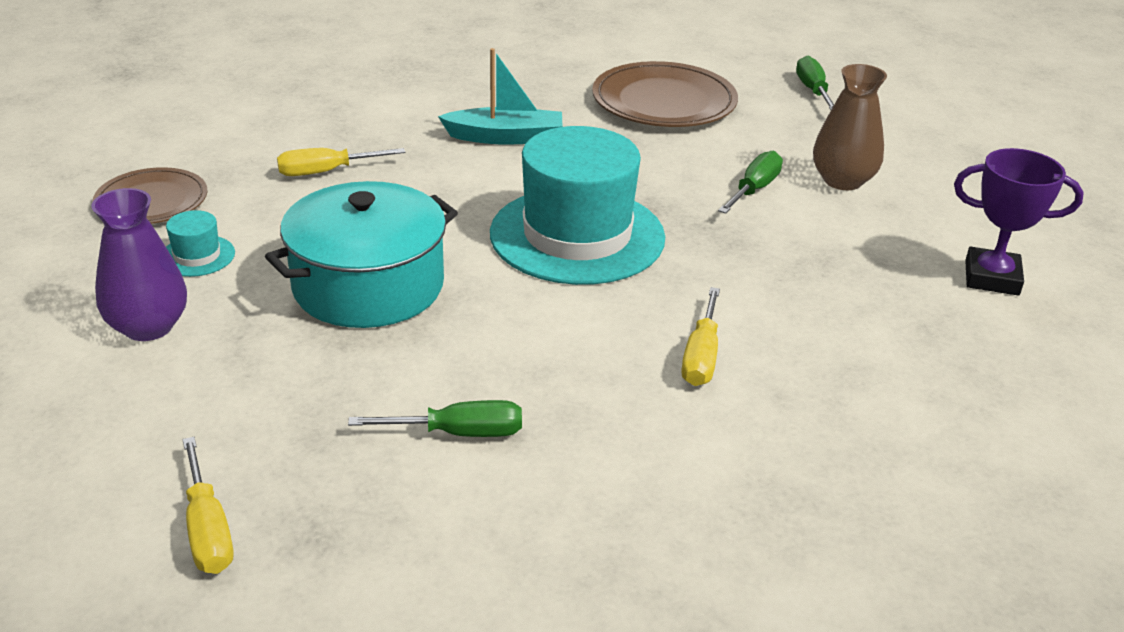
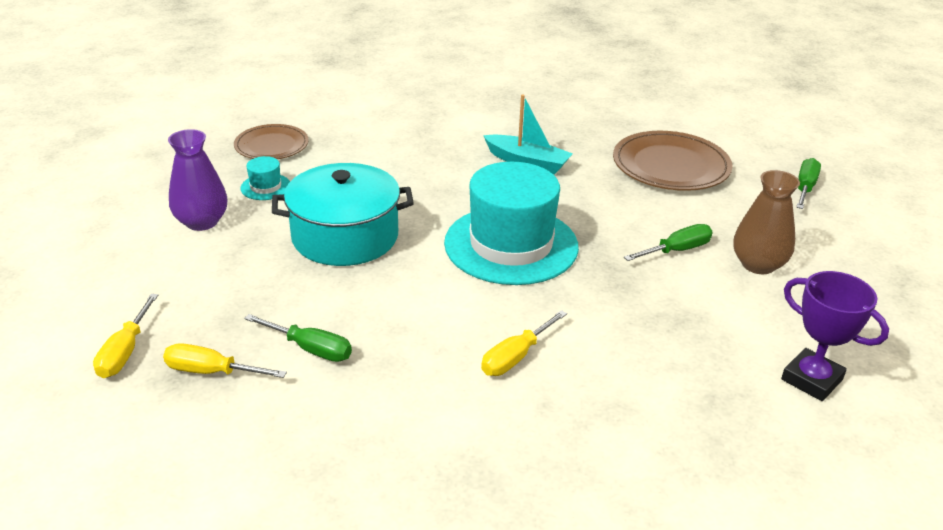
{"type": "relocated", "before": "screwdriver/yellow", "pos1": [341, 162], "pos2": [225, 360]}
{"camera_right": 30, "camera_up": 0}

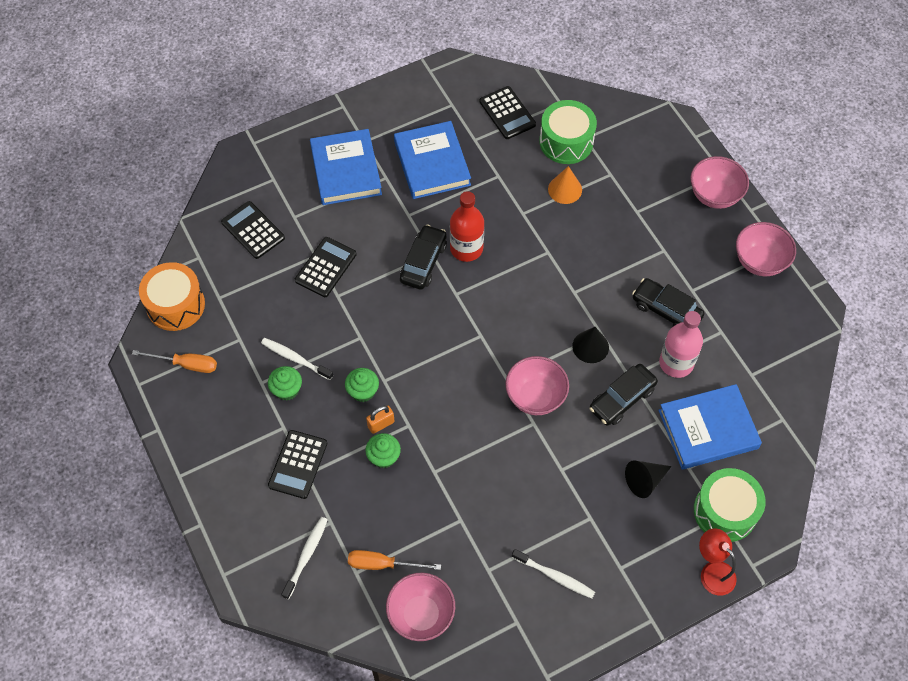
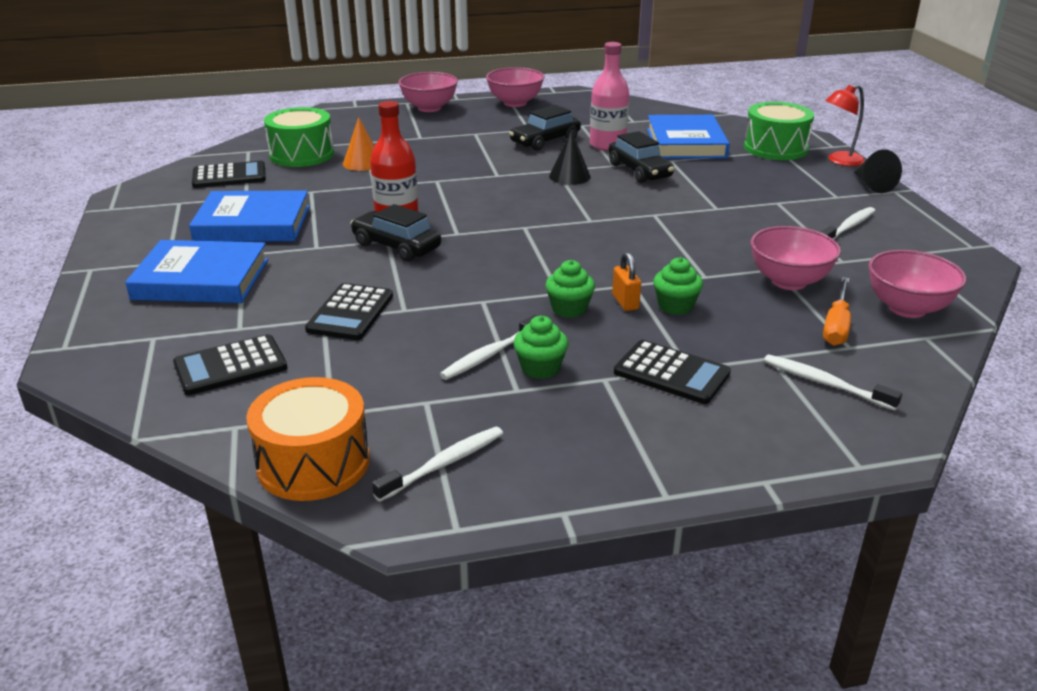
{"type": "relocated", "before": "deep dish/pink", "pos1": [537, 385], "pos2": [795, 258]}
{"type": "relocated", "before": "solid cone/black", "pos1": [648, 479], "pos2": [878, 171]}
{"type": "exchanged", "before": "screwdriver/orange", "after": "toothbrush/white", "pos1": [174, 361], "pos2": [437, 464]}
{"type": "spun", "before": "calculator/black", "pos1": [325, 267], "pos2": [349, 311], "turn": -120}
{"camera_right": -75, "camera_up": -30}

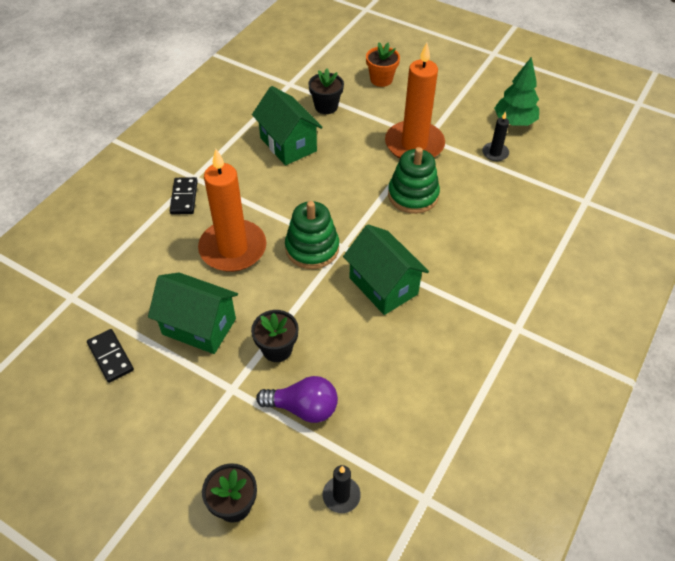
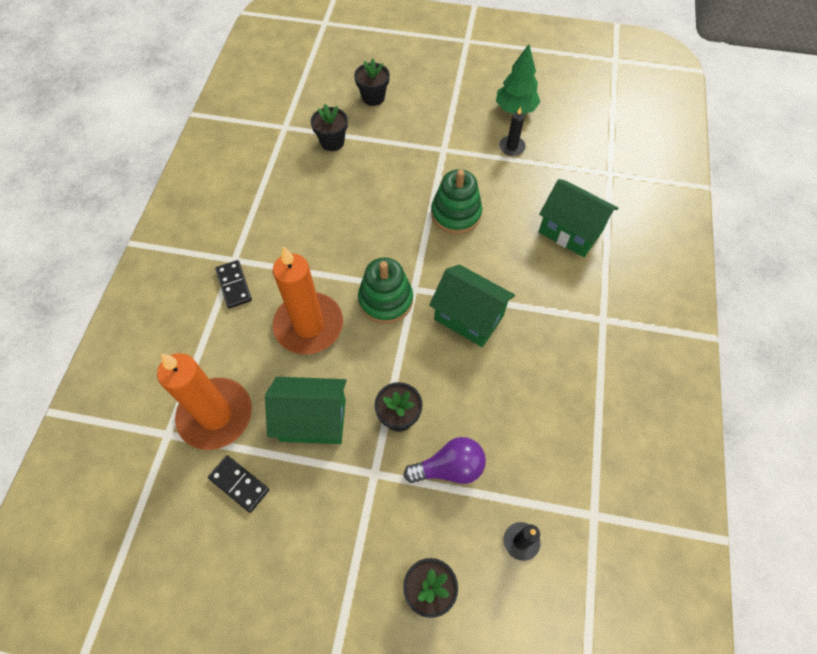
{"type": "relocated", "before": "cottage/emerald", "pos1": [287, 125], "pos2": [578, 218]}
{"type": "relocated", "before": "pillar candle/orange", "pos1": [415, 100], "pos2": [204, 401]}
{"type": "colour", "before": "plant pot/orange", "after": "plant pot/black", "pos1": [383, 64], "pos2": [372, 82]}
{"camera_right": -20, "camera_up": 10}

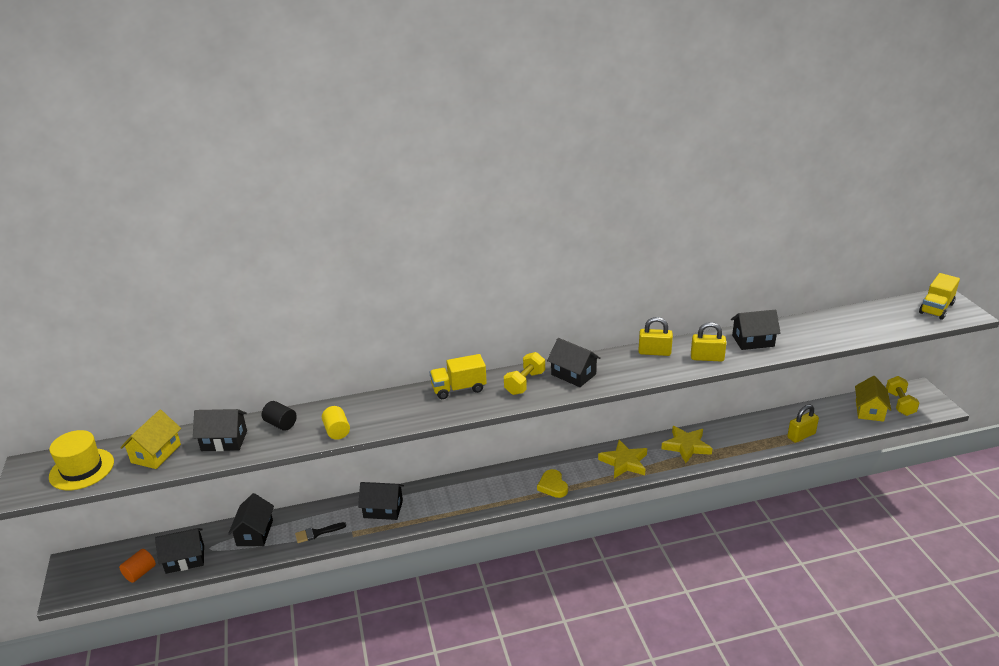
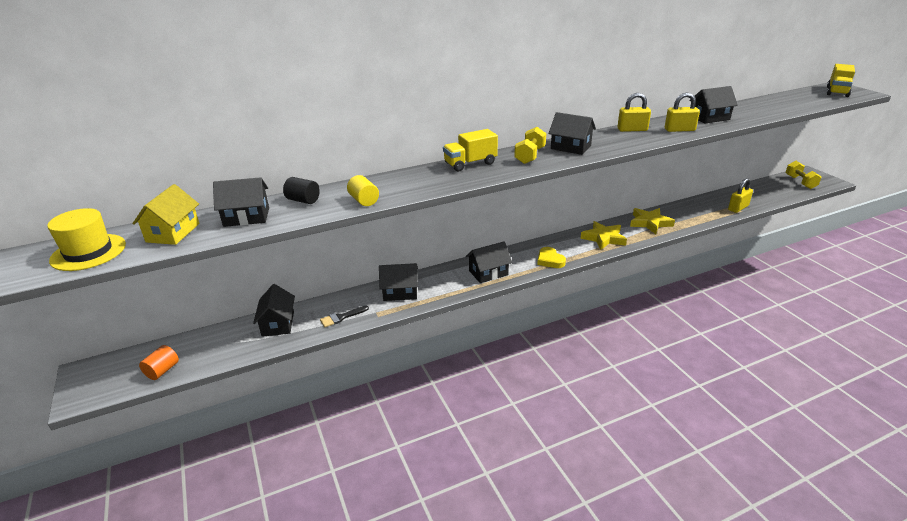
{"type": "missing", "before": "cottage/yellow", "pos1": [873, 399]}
{"type": "relocated", "before": "cottage/black", "pos1": [179, 551], "pos2": [489, 262]}
{"camera_right": -10, "camera_up": 0}

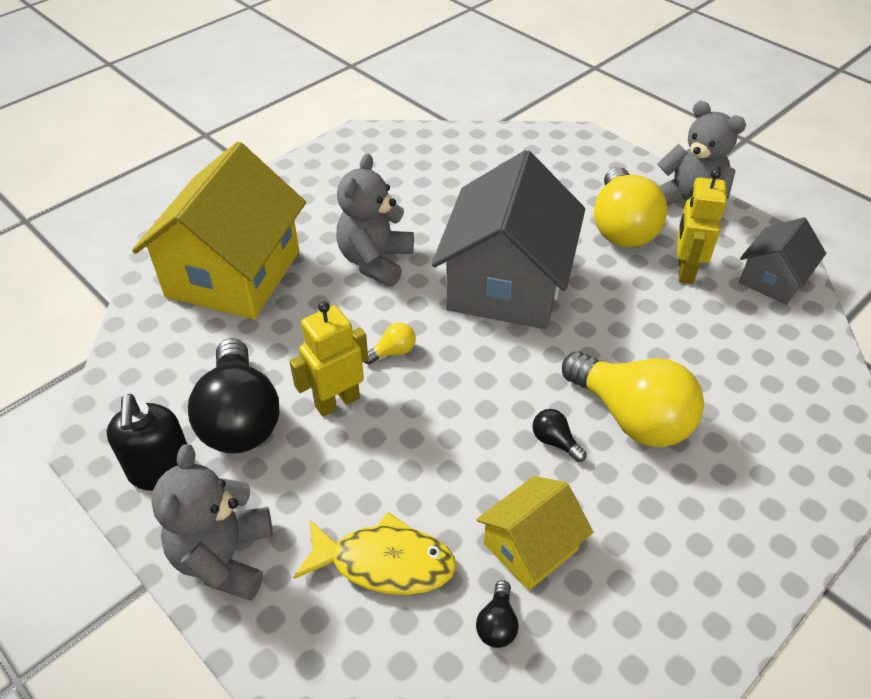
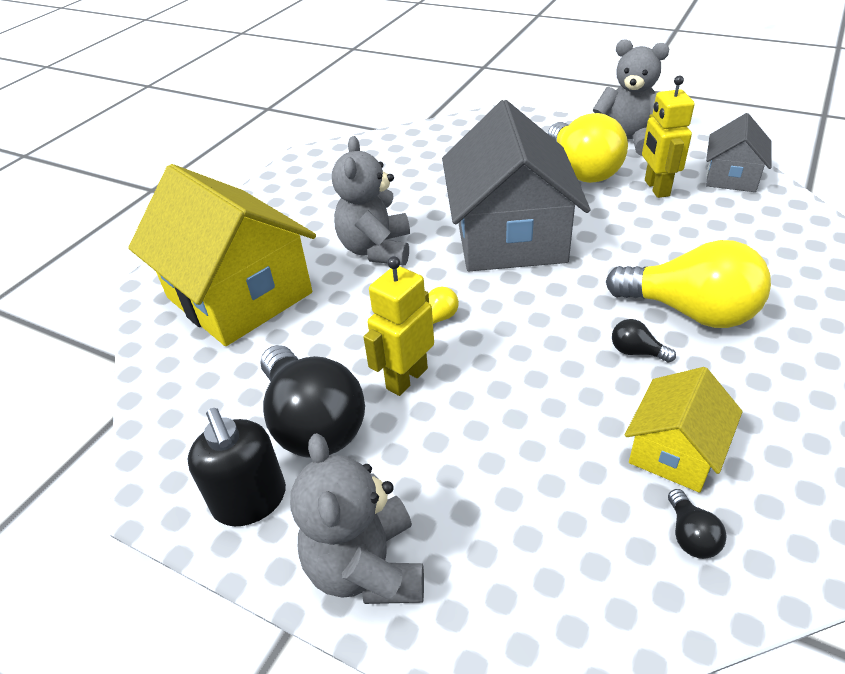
{"type": "missing", "before": "toy fish/yellow", "pos1": [374, 553]}
{"type": "spun", "before": "cottage/yellow", "pos1": [219, 230], "pos2": [222, 255], "turn": -45}
{"camera_right": -15, "camera_up": -5}

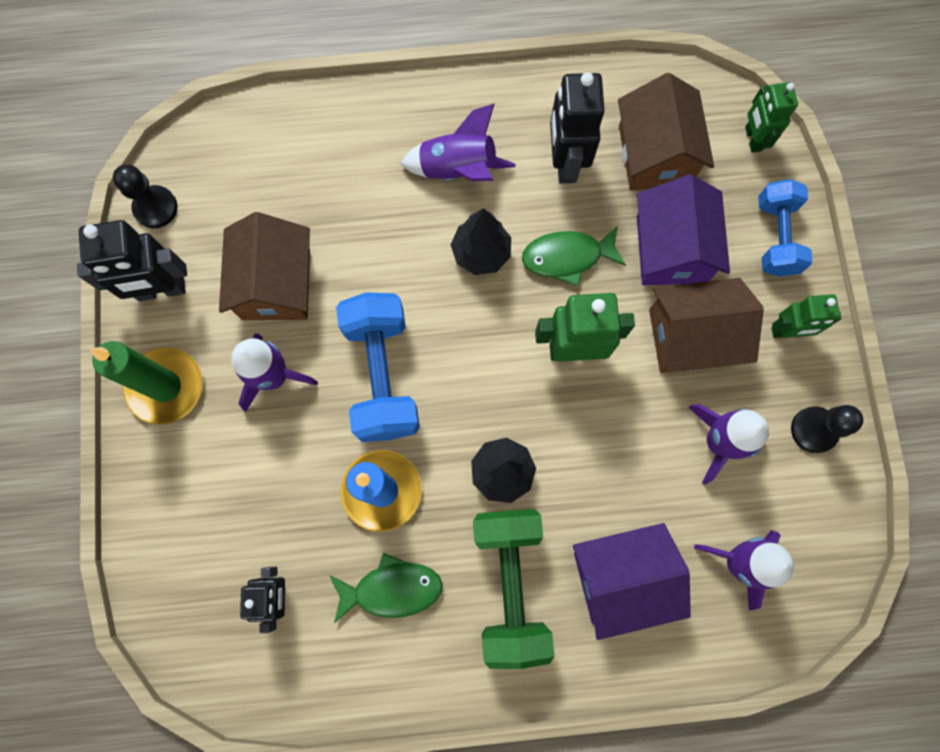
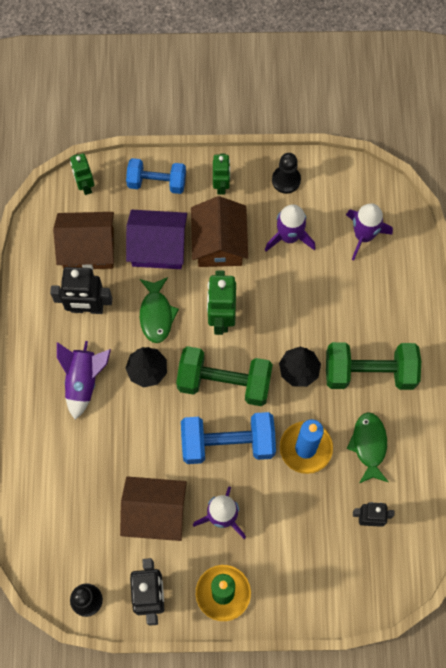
{"type": "missing", "before": "cottage/purple", "pos1": [632, 581]}
{"type": "appeared", "after": "free weight/emerald", "pos2": [224, 376]}
{"type": "spun", "before": "robot figure/emerald", "pos1": [771, 117], "pos2": [82, 174], "turn": 75}
{"camera_right": -85, "camera_up": -5}

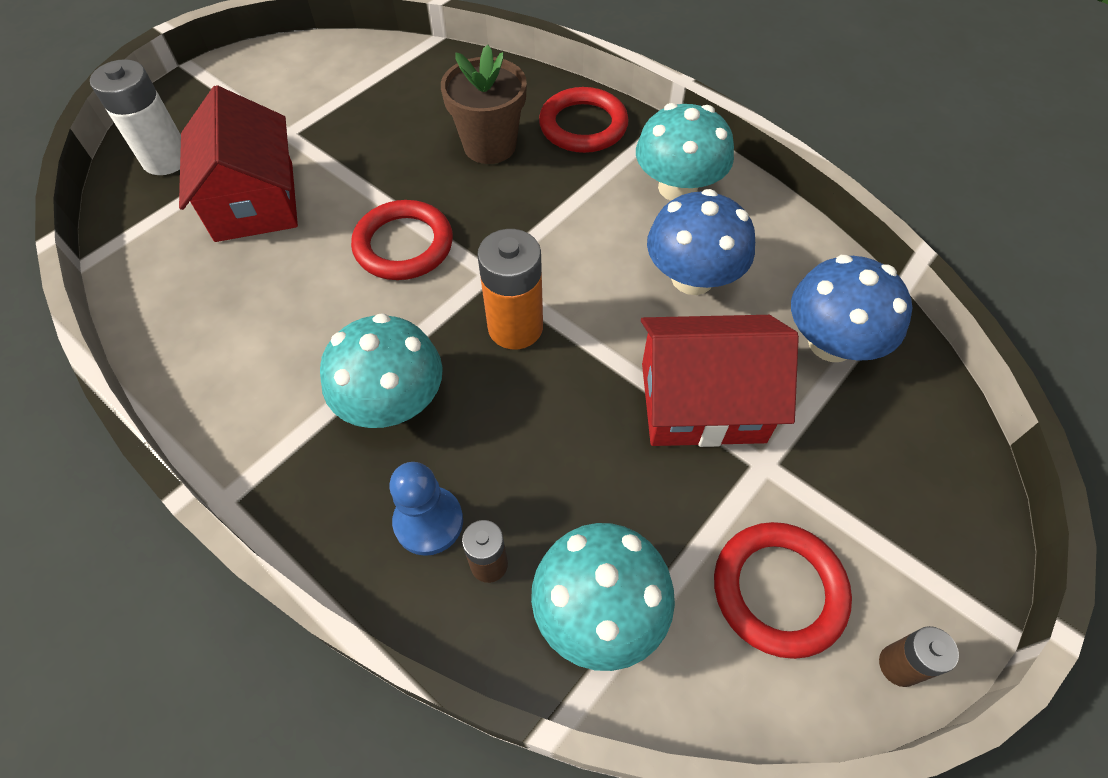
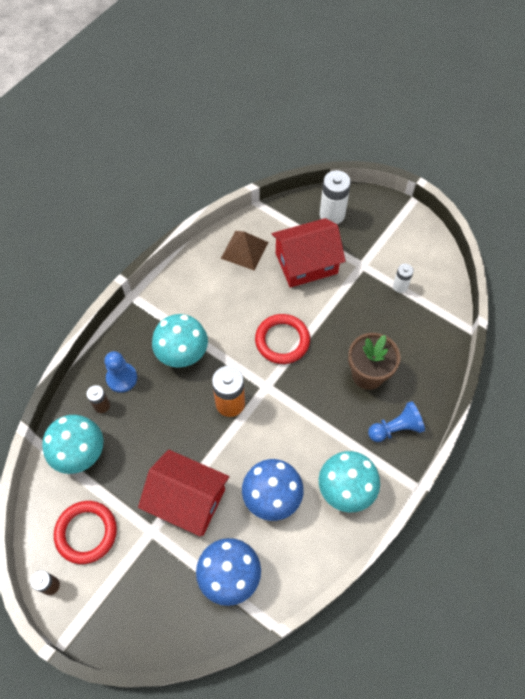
{"type": "appeared", "after": "solid pyramid/russet", "pos2": [245, 251]}
{"type": "appeared", "after": "power cell/white", "pos2": [403, 278]}
{"type": "exchanged", "before": "torus/crimson", "after": "pawn/blue", "pos1": [584, 120], "pos2": [396, 421]}
{"type": "spun", "before": "cottage/crimson", "pos1": [720, 381], "pos2": [183, 493], "turn": -60}
{"camera_right": 85, "camera_up": 5}

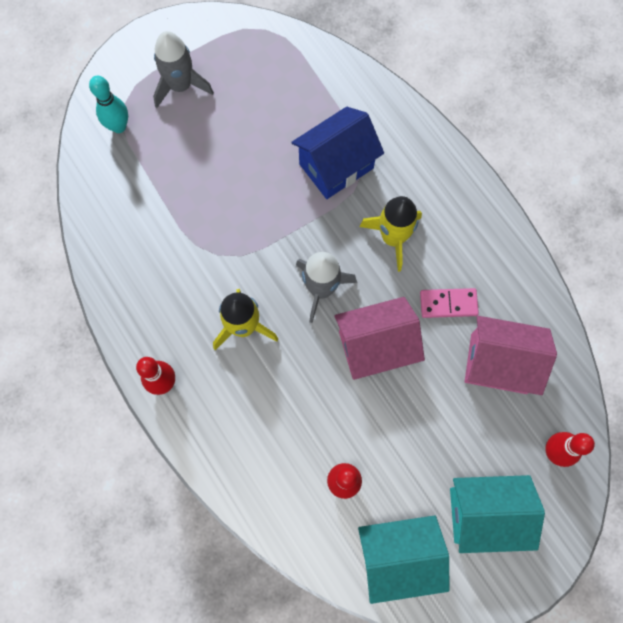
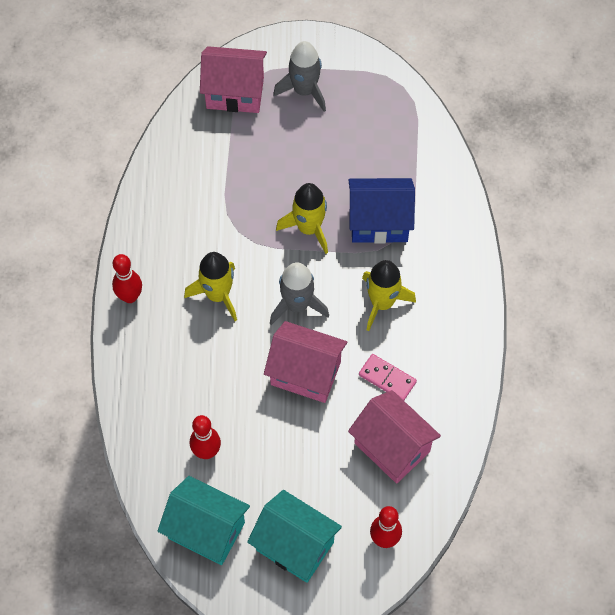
{"type": "appeared", "after": "rocket/yellow", "pos2": [302, 218]}
{"type": "exchanged", "before": "bowling pin/teal", "after": "cottage/pink", "pos1": [108, 104], "pos2": [233, 79]}
{"camera_right": 35, "camera_up": -10}

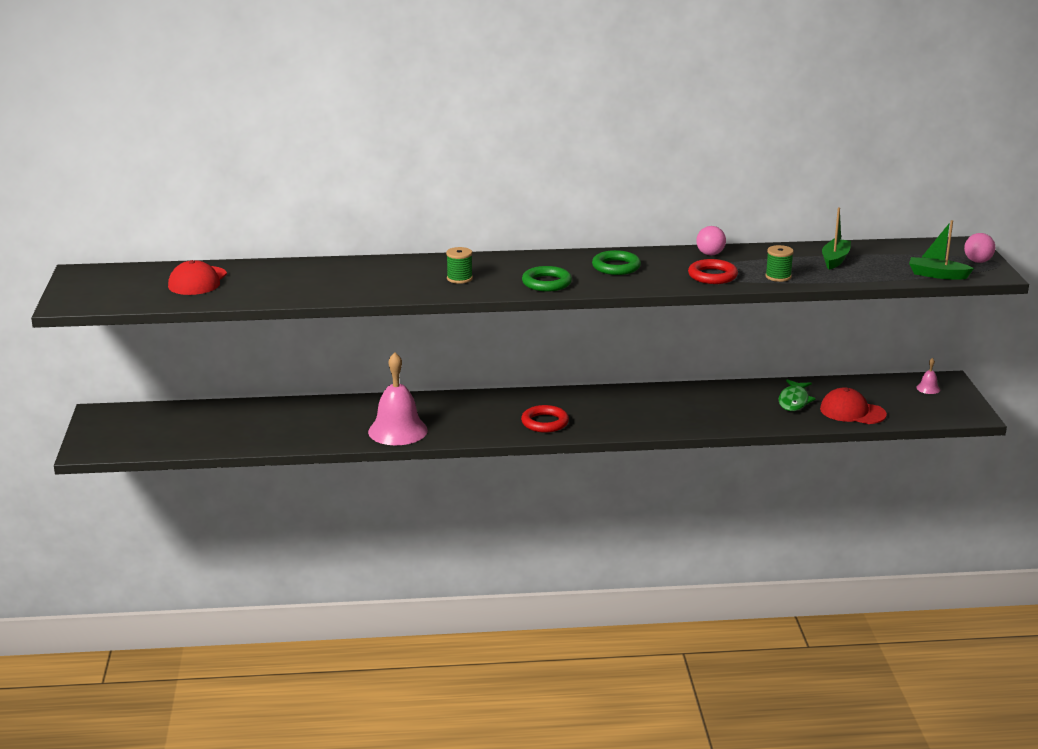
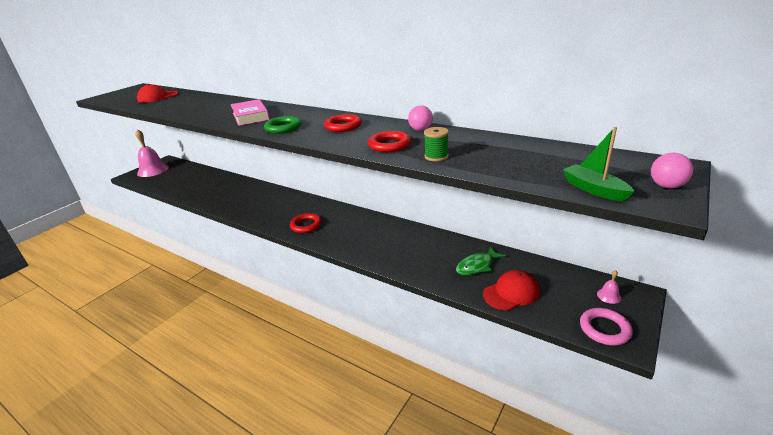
{"type": "missing", "before": "toy boat/emerald", "pos1": [836, 238]}
{"type": "appeared", "after": "torus/pink", "pos2": [606, 326]}
{"type": "relocated", "before": "bell/pink", "pos1": [398, 398], "pos2": [152, 153]}
{"type": "exchanged", "before": "reel of thread/emerald", "after": "hardcover/pink", "pos1": [459, 265], "pos2": [250, 112]}
{"type": "colour", "before": "torus/emerald", "after": "torus/crimson", "pos1": [616, 262], "pos2": [343, 123]}
{"type": "spun", "before": "baseball cap/crimson", "pos1": [853, 405], "pos2": [511, 290], "turn": 90}
{"camera_right": 40, "camera_up": 5}

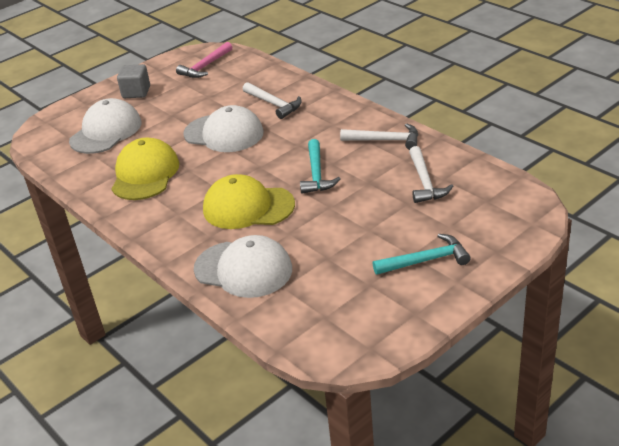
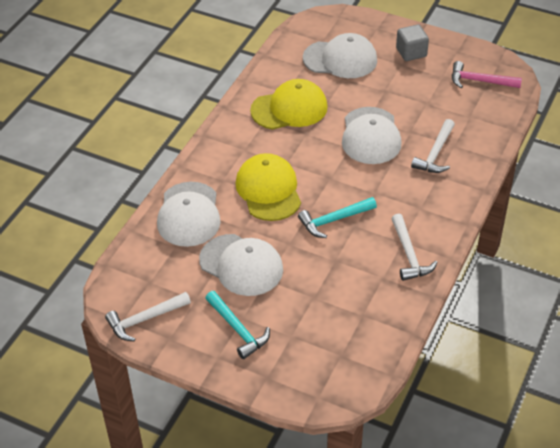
{"type": "appeared", "after": "baseball cap/white", "pos2": [241, 265]}
{"type": "relocated", "before": "carpenter's hammer/white", "pos1": [431, 174], "pos2": [148, 316]}
{"camera_right": 65, "camera_up": 10}

